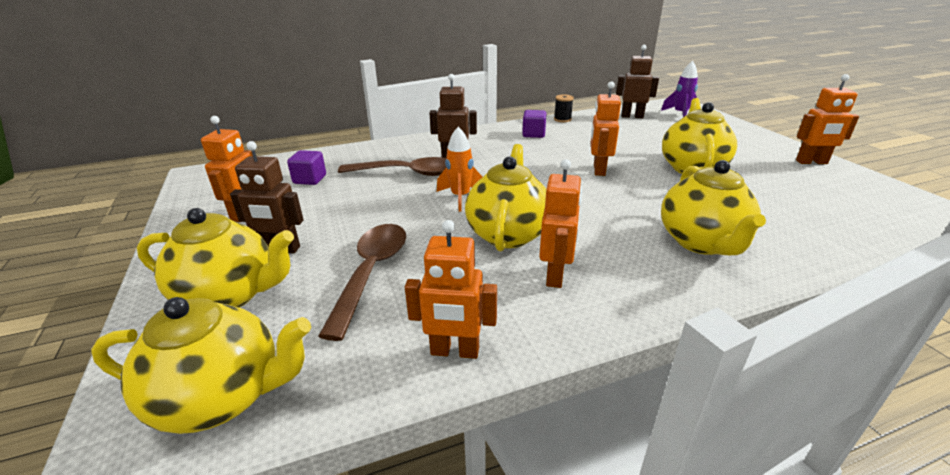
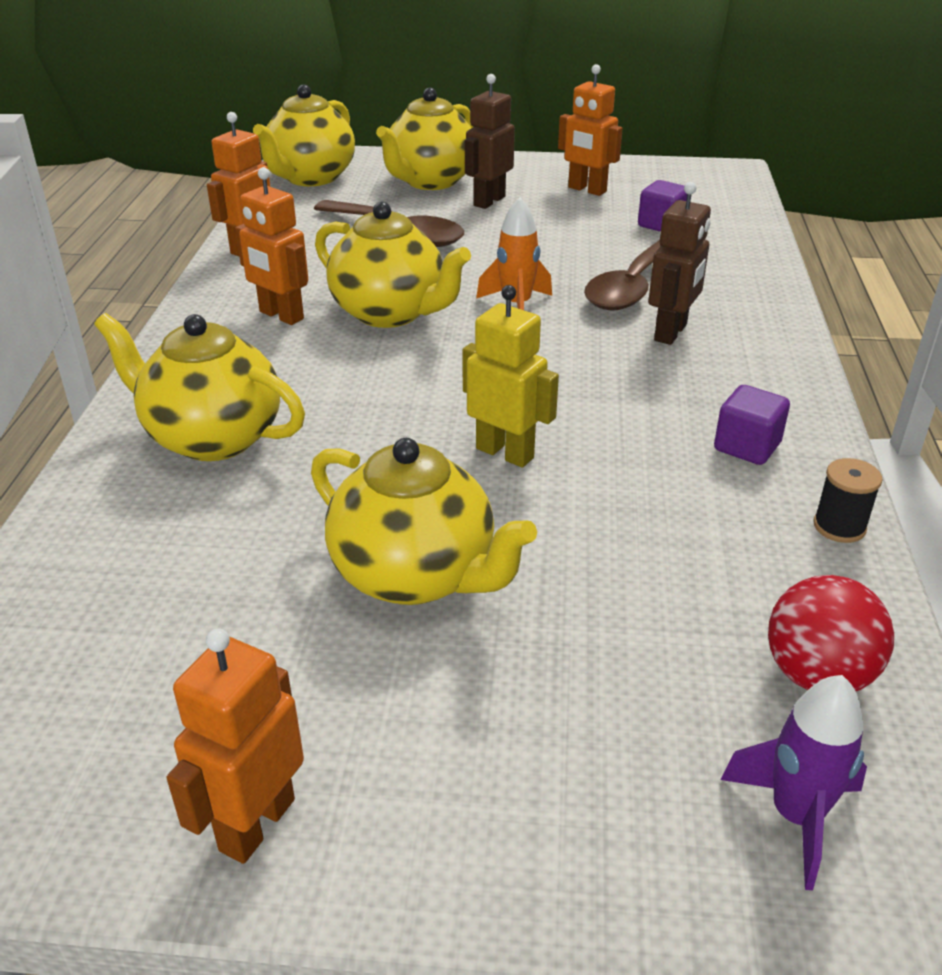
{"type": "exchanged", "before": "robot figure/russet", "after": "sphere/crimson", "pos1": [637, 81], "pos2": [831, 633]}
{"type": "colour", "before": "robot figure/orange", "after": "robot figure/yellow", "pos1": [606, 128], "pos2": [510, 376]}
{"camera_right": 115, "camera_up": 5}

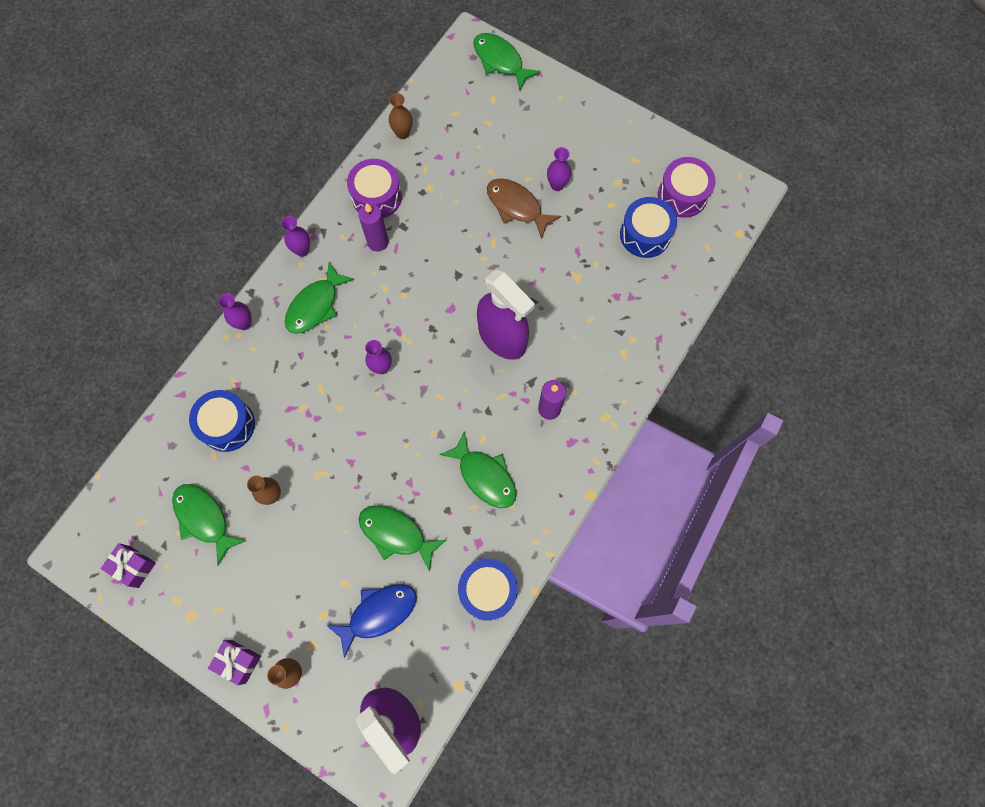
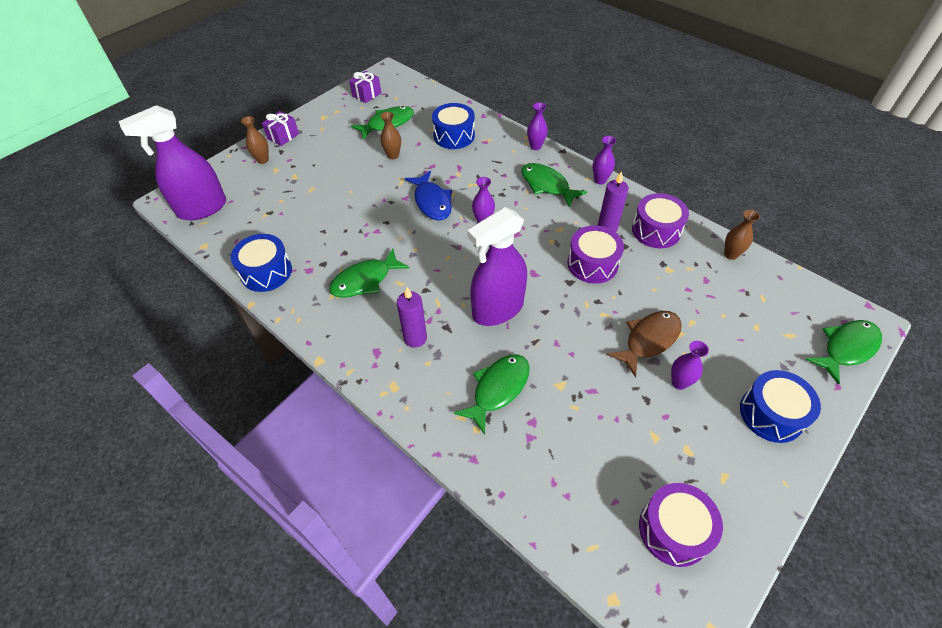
{"type": "appeared", "after": "snare drum/purple", "pos2": [595, 255]}
{"type": "relocated", "before": "toy fish/blue", "pos1": [371, 621], "pos2": [428, 195]}
{"type": "relocated", "before": "toy fish/emerald", "pos1": [402, 539], "pos2": [492, 394]}
{"type": "relocated", "before": "snare drum/blue", "pos1": [648, 227], "pos2": [780, 406]}
{"camera_right": 100, "camera_up": -20}

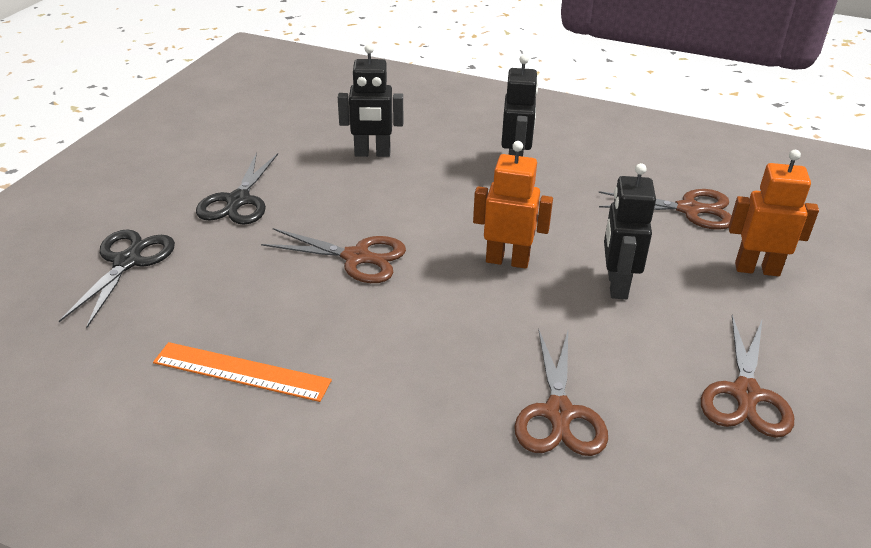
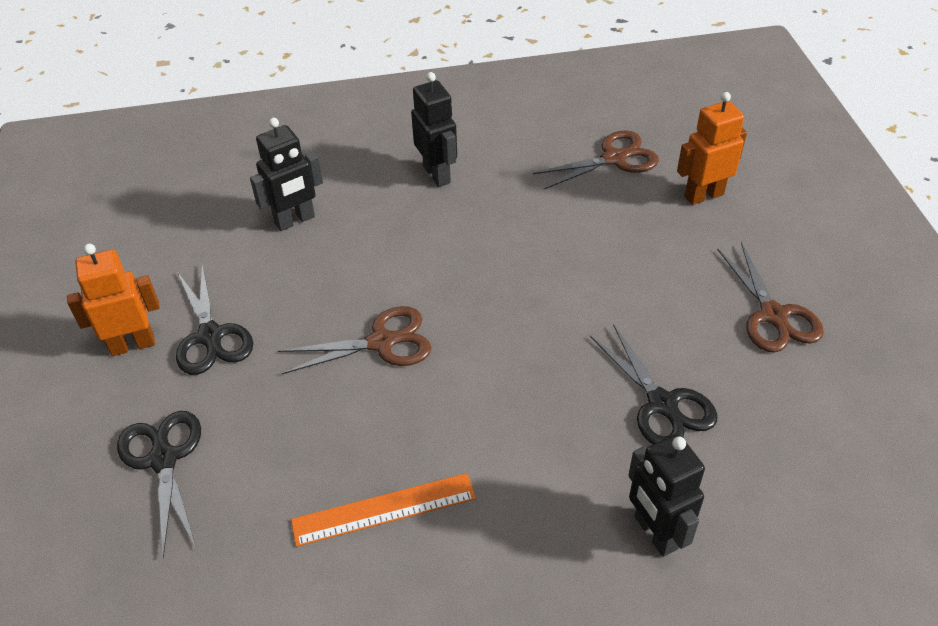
{"type": "relocated", "before": "robot figure/orange", "pos1": [513, 205], "pos2": [113, 300]}
{"type": "relocated", "before": "robot figure/black", "pos1": [630, 231], "pos2": [666, 495]}
{"type": "colour", "before": "shears/russet", "after": "shears/black", "pos1": [561, 392], "pos2": [654, 384]}
{"camera_right": -30, "camera_up": 10}

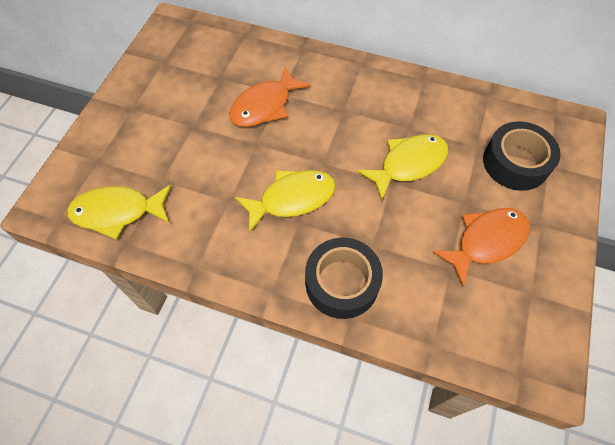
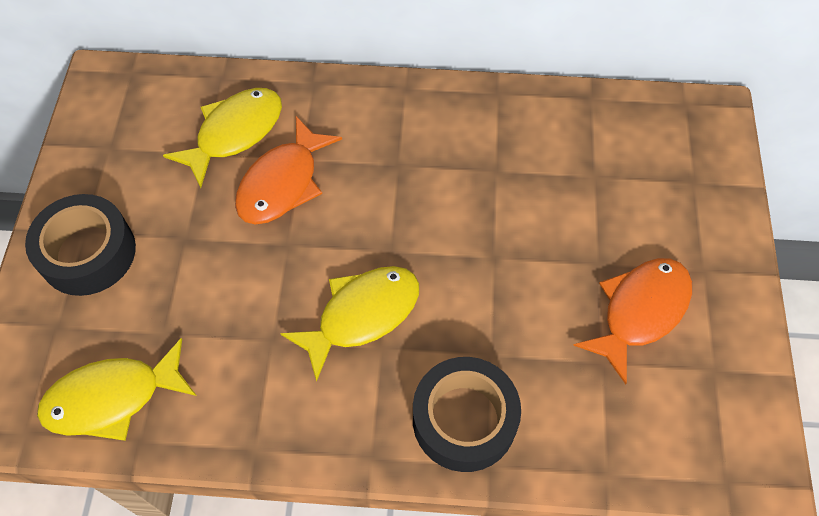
{"type": "relocated", "before": "toy fish/yellow", "pos1": [402, 167], "pos2": [222, 138]}
{"type": "relocated", "before": "sticky tape/black", "pos1": [522, 156], "pos2": [80, 245]}
{"camera_right": -15, "camera_up": 0}

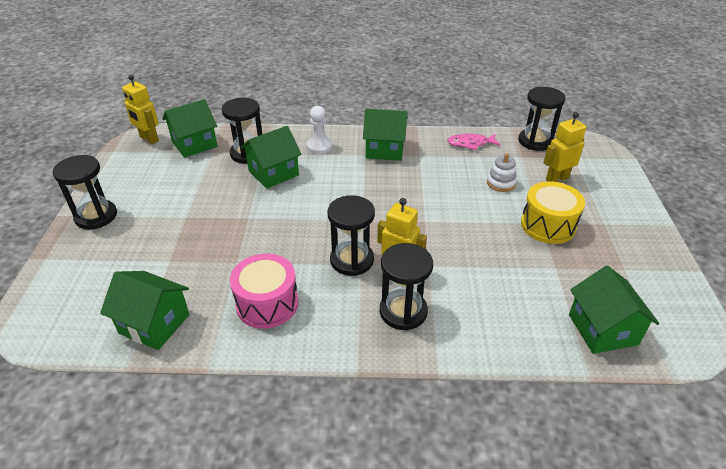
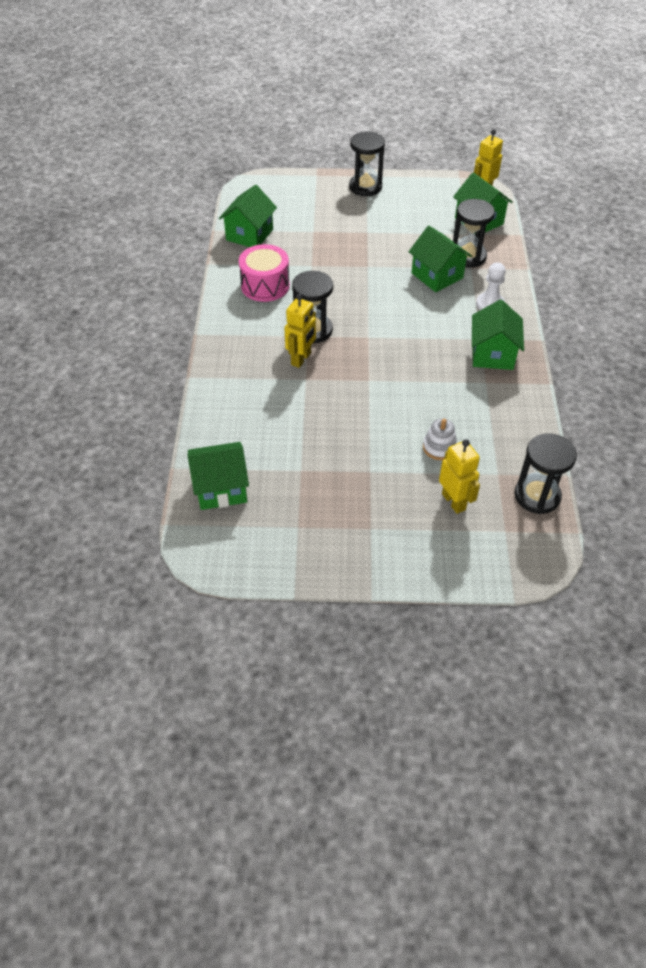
{"type": "missing", "before": "sandglass/black", "pos1": [406, 286]}
{"type": "missing", "before": "toy fish/pink", "pos1": [474, 141]}
{"type": "missing", "before": "snare drum/yellow", "pos1": [553, 212]}
{"camera_right": 90, "camera_up": 10}

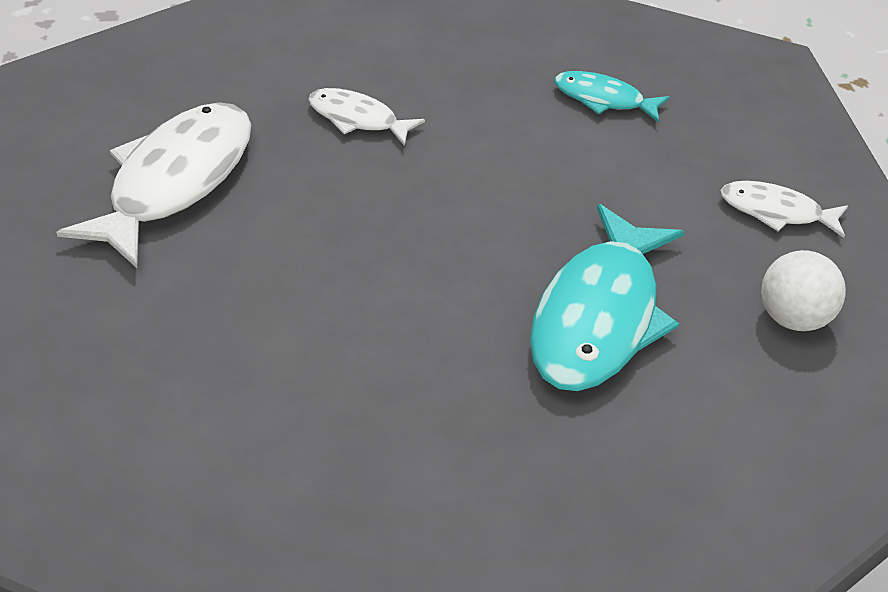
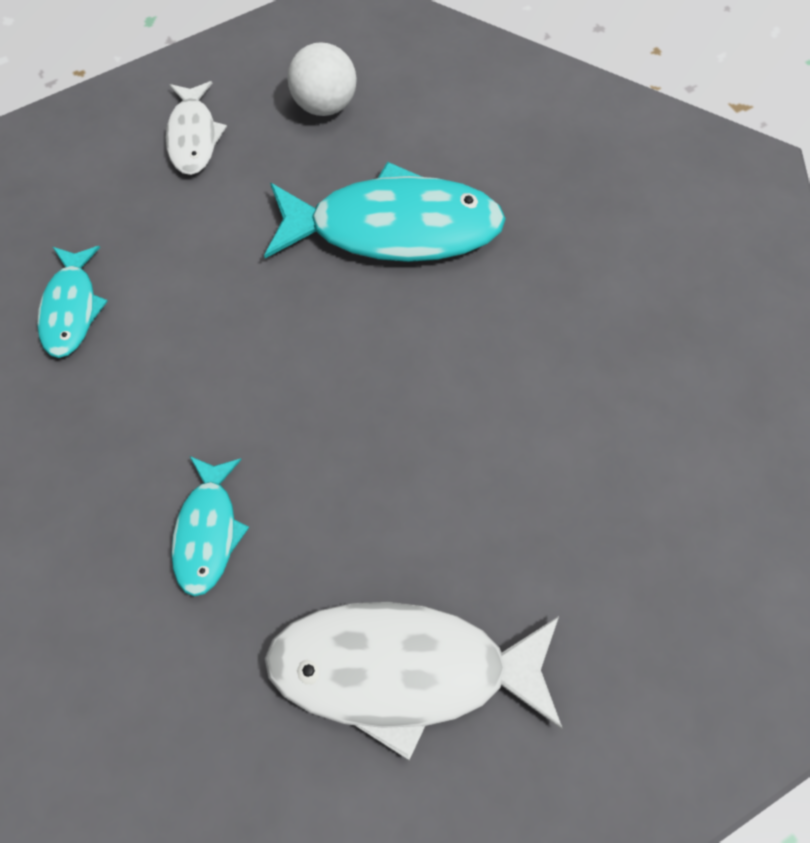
{"type": "colour", "before": "toy fish/white", "after": "toy fish/teal", "pos1": [366, 117], "pos2": [210, 526]}
{"camera_right": -110, "camera_up": 20}

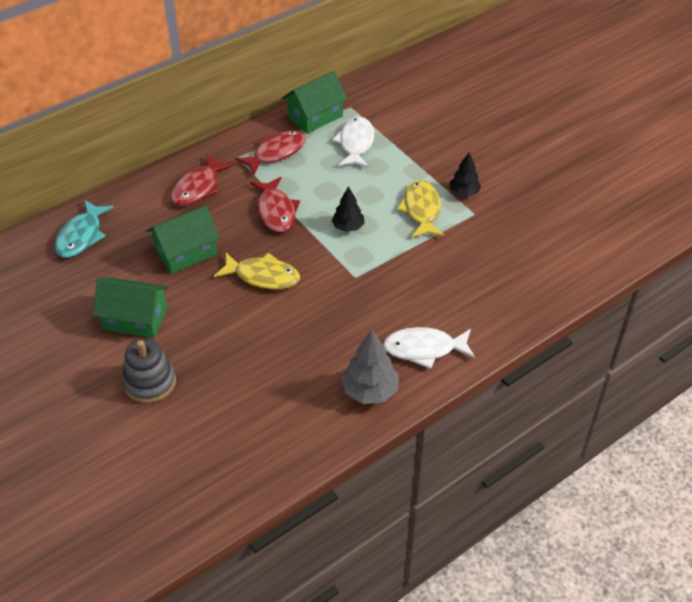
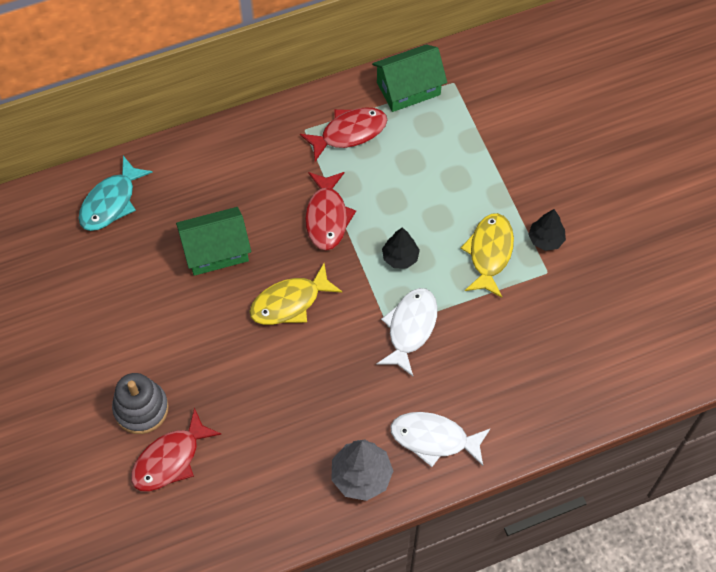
{"type": "missing", "before": "cottage/emerald", "pos1": [131, 308]}
{"type": "relocated", "before": "toy fish/crimson", "pos1": [202, 180], "pos2": [176, 450]}
{"type": "relocated", "before": "toy fish/white", "pos1": [353, 142], "pos2": [407, 332]}
{"type": "spun", "before": "toy fish/yellow", "pos1": [257, 271], "pos2": [295, 294], "turn": 120}
{"camera_right": 15, "camera_up": 15}

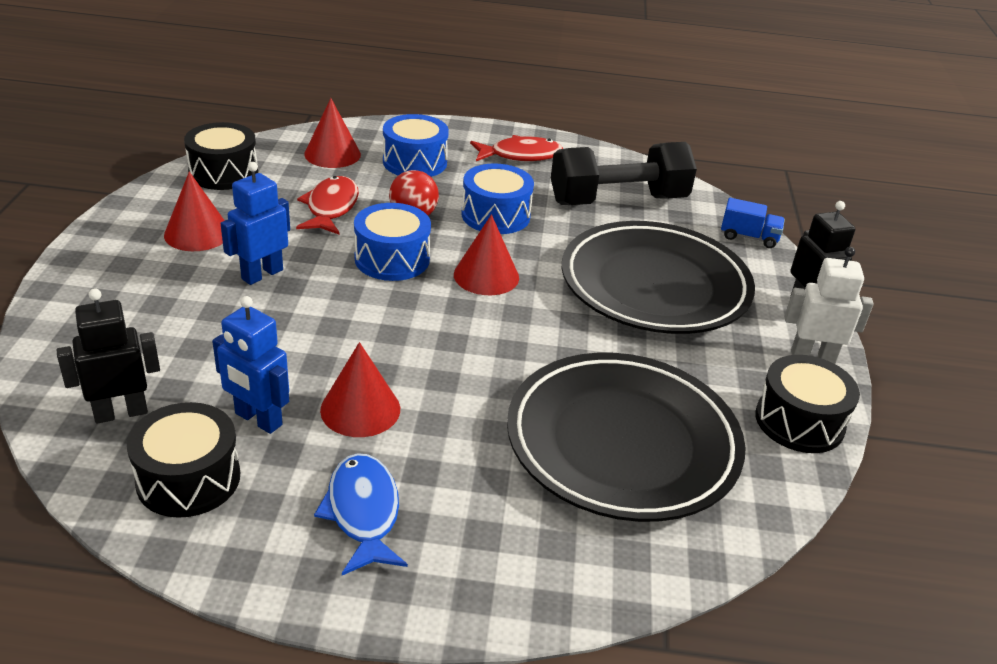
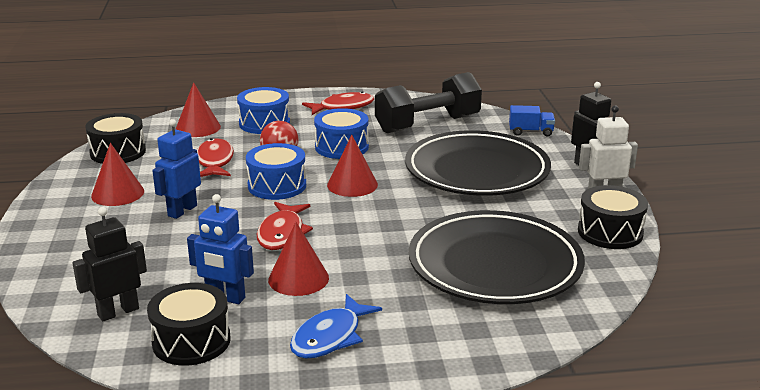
{"type": "appeared", "after": "toy fish/crimson", "pos2": [285, 226]}
{"type": "spun", "before": "toy fish/blue", "pos1": [361, 514], "pos2": [336, 326], "turn": -120}
{"camera_right": -10, "camera_up": -10}

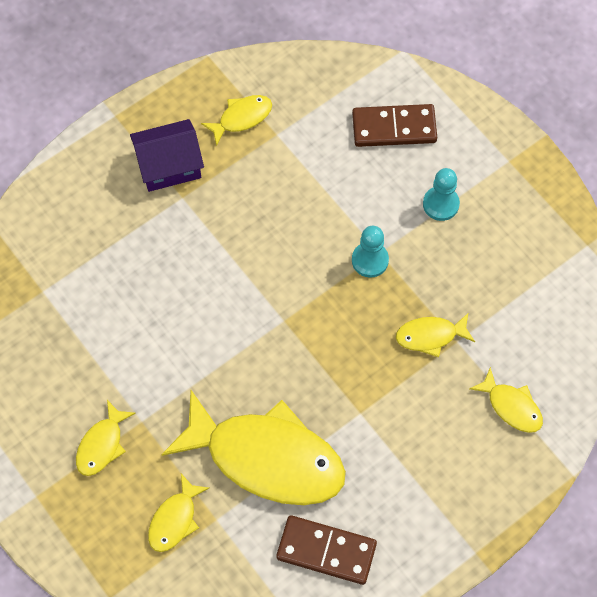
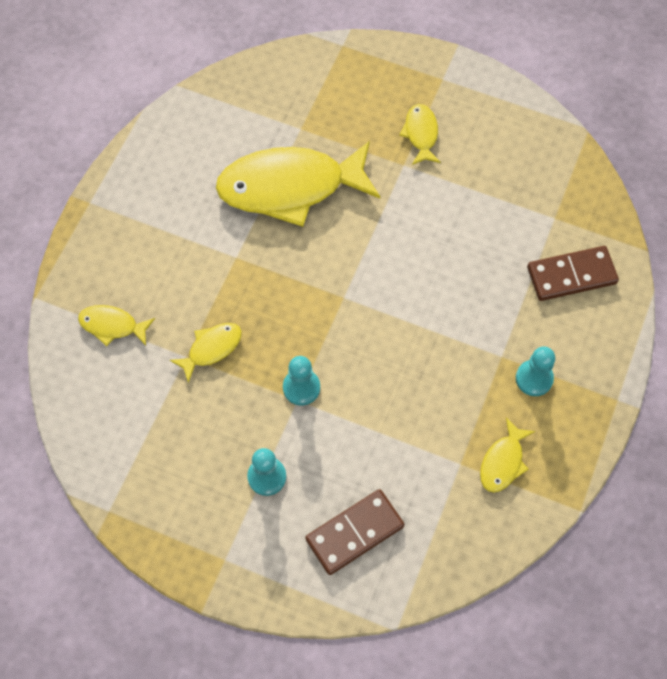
{"type": "missing", "before": "toy fish/yellow", "pos1": [178, 513]}
{"type": "relocated", "before": "domino tile/russet", "pos1": [326, 550], "pos2": [573, 273]}
{"type": "exchanged", "before": "cottage/purple", "after": "pawn/teal", "pos1": [167, 155], "pos2": [535, 371]}
{"camera_right": 150, "camera_up": 0}

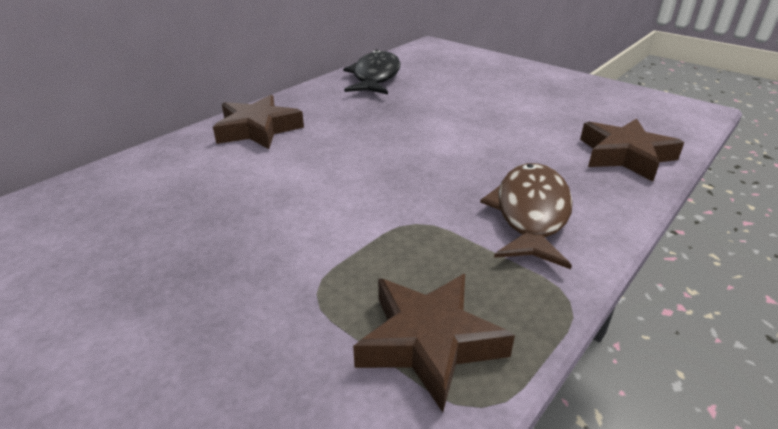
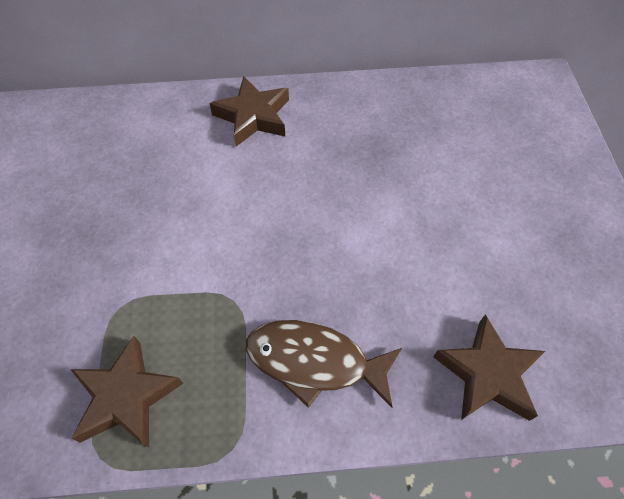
{"type": "missing", "before": "toy fish/black", "pos1": [372, 72]}
{"type": "spun", "before": "toy fish/russet", "pos1": [526, 216], "pos2": [324, 364], "turn": -135}
{"camera_right": 45, "camera_up": 25}

